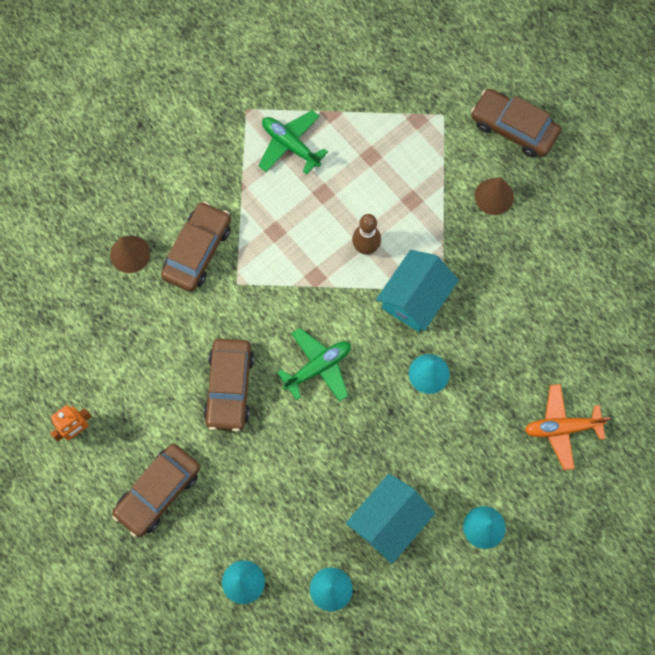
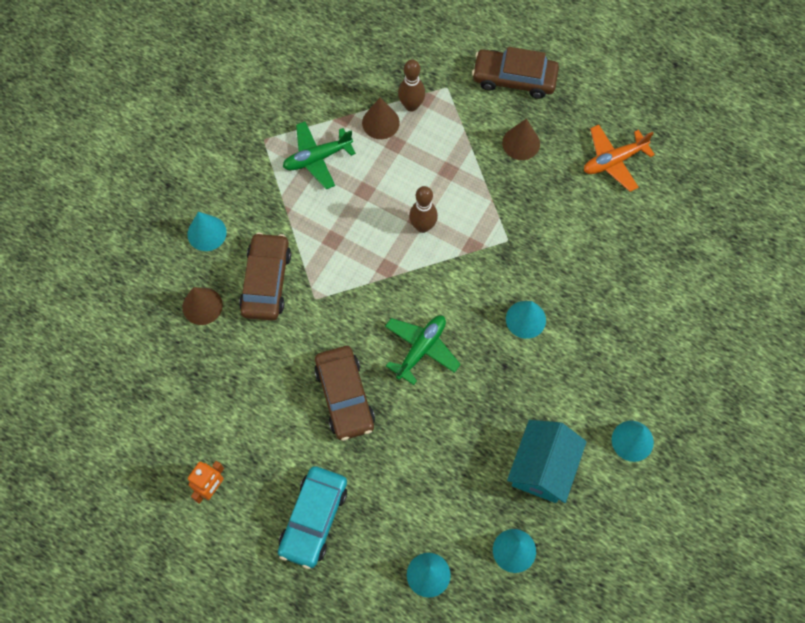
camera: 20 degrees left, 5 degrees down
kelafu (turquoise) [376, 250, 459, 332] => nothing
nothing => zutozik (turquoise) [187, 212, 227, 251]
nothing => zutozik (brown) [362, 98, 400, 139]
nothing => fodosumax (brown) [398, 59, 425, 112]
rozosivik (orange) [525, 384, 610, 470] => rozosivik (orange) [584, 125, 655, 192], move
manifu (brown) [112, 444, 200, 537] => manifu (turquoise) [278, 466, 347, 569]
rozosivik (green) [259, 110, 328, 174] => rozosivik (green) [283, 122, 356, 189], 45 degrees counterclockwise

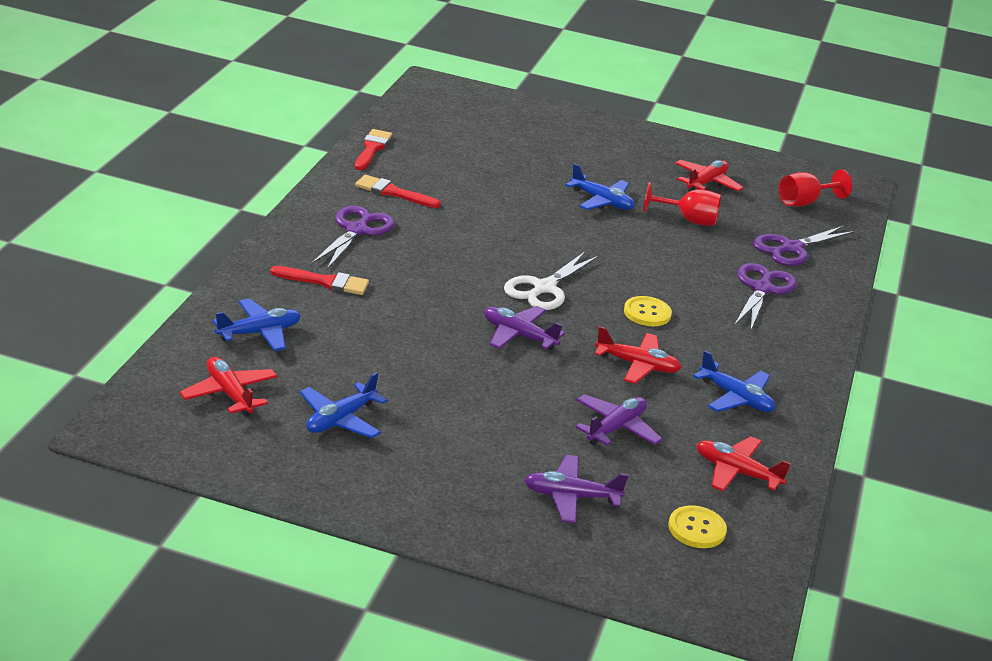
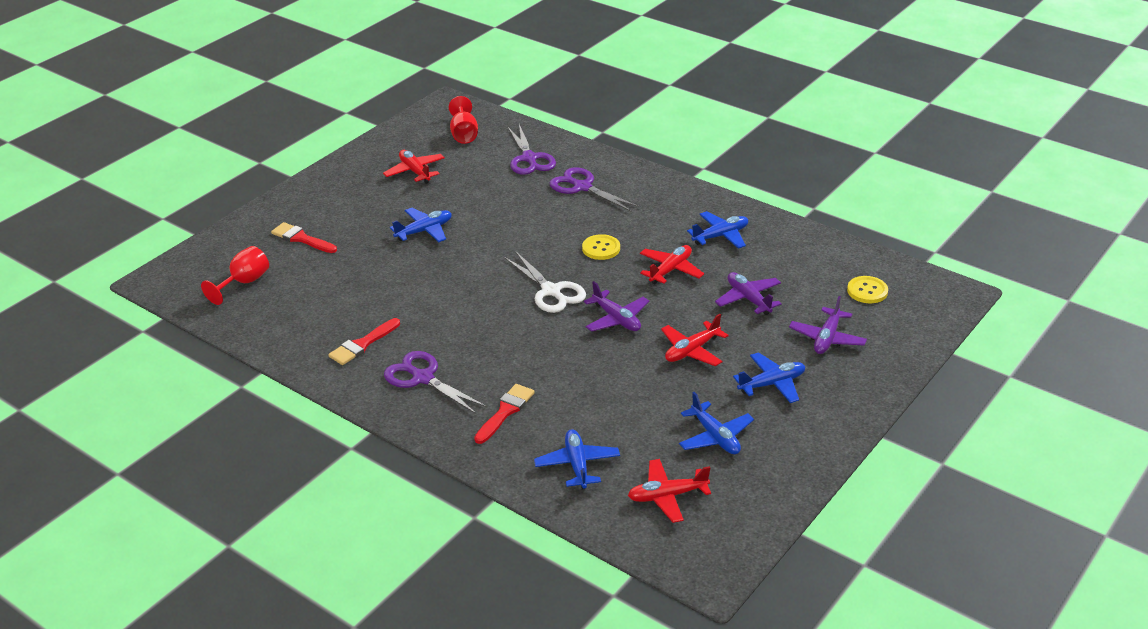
camera: 65 degrees left, 5 degrees up
nothing => rozosivik (blue) [733, 352, 805, 403]
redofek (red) [355, 129, 392, 170] => redofek (red) [271, 222, 337, 253], move
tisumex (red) [644, 182, 721, 226] => tisumex (red) [201, 246, 269, 305], move
rozosivik (red) [697, 436, 791, 491] => rozosivik (red) [661, 314, 729, 366], move
rozosivik (purple) [484, 306, 565, 350] => rozosivik (purple) [584, 281, 649, 332], 90 degrees counterclockwise

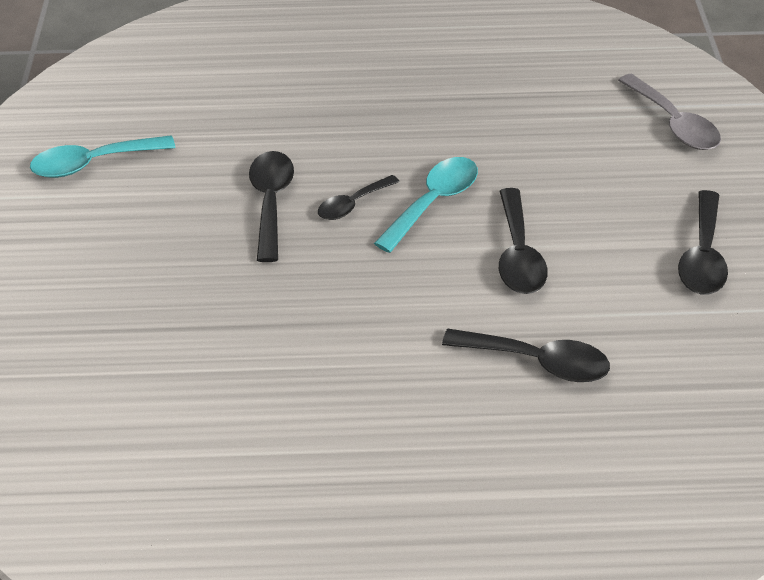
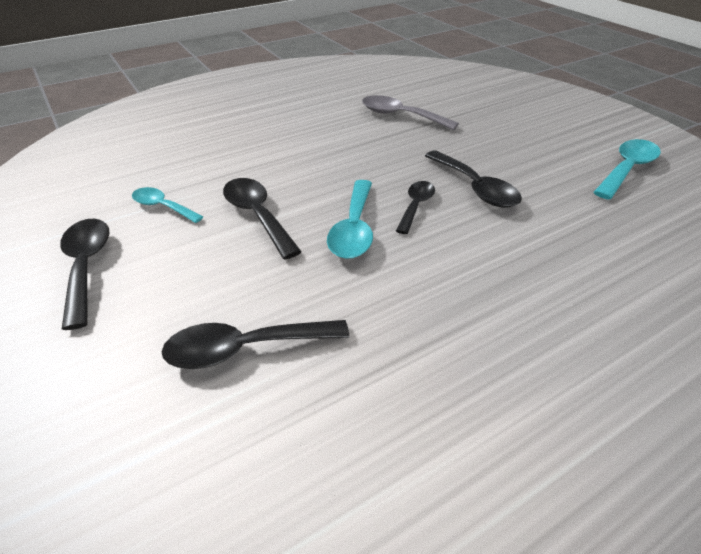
camera: 150 degrees right, 5 degrees down
nothing => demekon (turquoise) [132, 187, 204, 223]
demekon (black) [442, 329, 610, 382] => demekon (black) [162, 320, 349, 369], move
demekon (grey) [618, 74, 721, 150] => demekon (grey) [362, 95, 459, 130], move

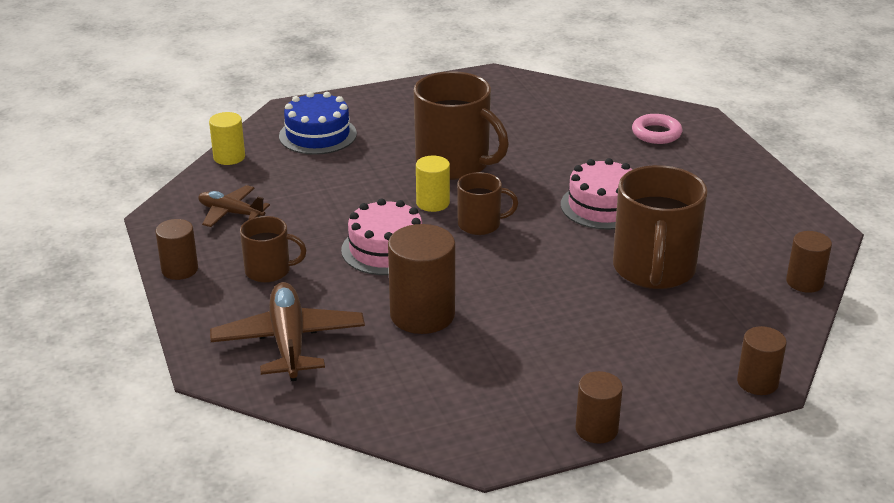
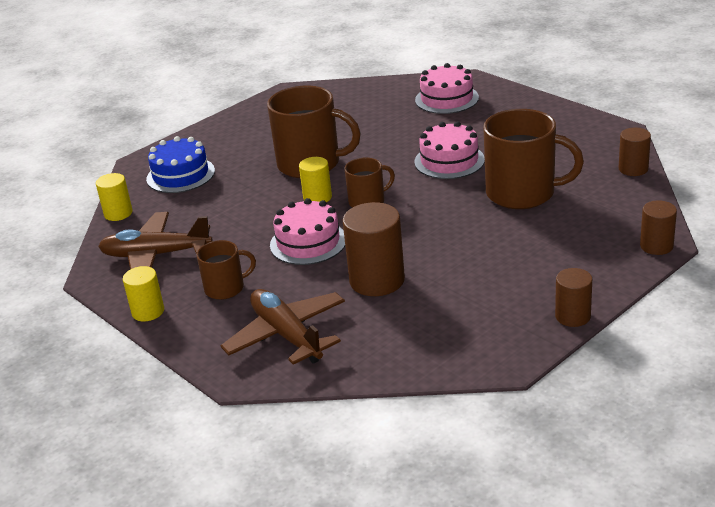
camera: 20 degrees left, 0 degrees up
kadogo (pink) [632, 114, 682, 144] => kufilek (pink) [415, 63, 479, 114]
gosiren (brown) [156, 219, 198, 280] => gosiren (yellow) [123, 266, 164, 321]
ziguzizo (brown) [613, 165, 708, 289] => ziguzizo (brown) [483, 109, 584, 209], 60 degrees counterclockwise
rozosivik (brown) [198, 185, 270, 227] => rozosivik (brown) [98, 212, 212, 269], x1.65

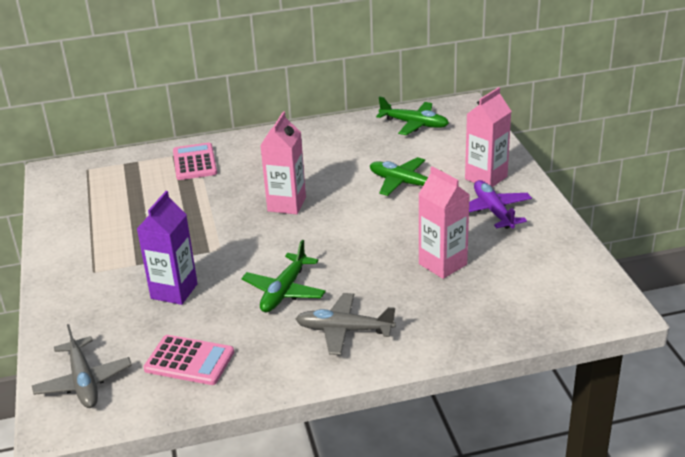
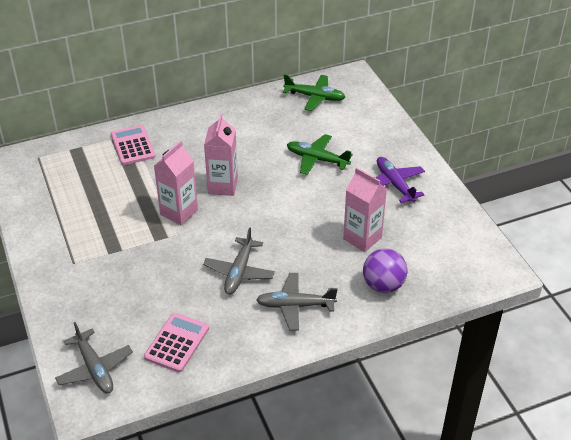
camera: 10 degrees left, 10 degrees up
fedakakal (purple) [137, 191, 198, 305] => nothing
nothing => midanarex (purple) [363, 249, 407, 293]
fedakakal (pink) [465, 87, 512, 187] => fedakakal (pink) [154, 141, 198, 225], move
rozosivik (green) [241, 240, 326, 312] => rozosivik (grey) [203, 227, 275, 295]
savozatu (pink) [143, 335, 234, 385] => savozatu (pink) [144, 313, 209, 372], 75 degrees counterclockwise

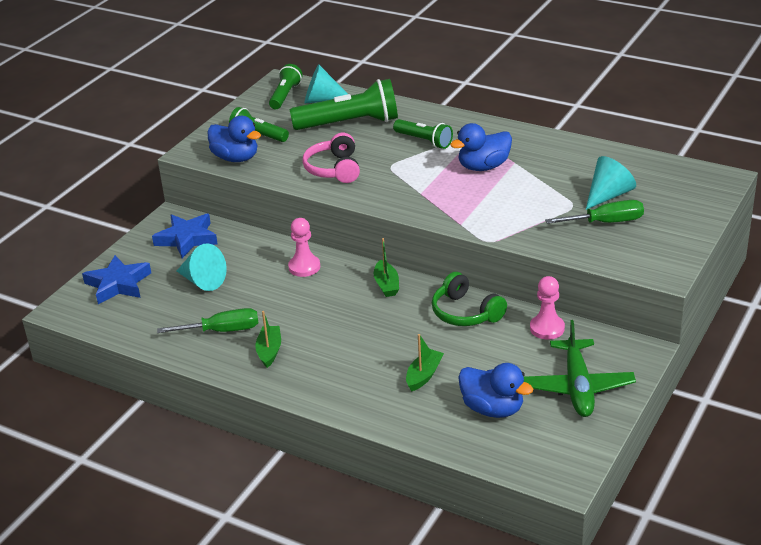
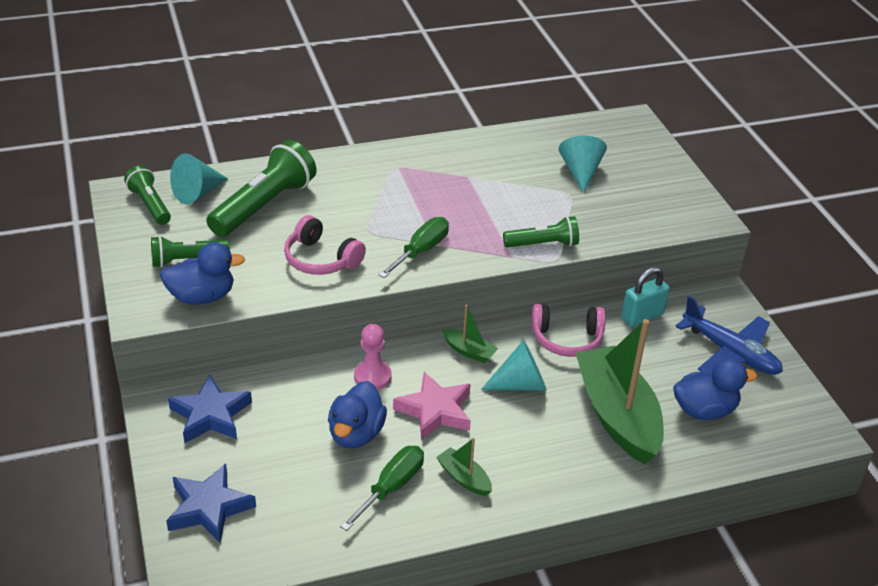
camera: 50 degrees left, 5 degrees up
nothing => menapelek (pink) [393, 372, 471, 440]
zutozik (turquoise) [177, 243, 227, 291] => zutozik (turquoise) [481, 340, 547, 391], move
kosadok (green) [393, 119, 453, 149] => kosadok (green) [503, 216, 579, 247], move
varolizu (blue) [450, 123, 512, 171] => varolizu (blue) [328, 381, 387, 449], move
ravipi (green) [545, 200, 644, 224] => ravipi (green) [379, 217, 449, 278], move
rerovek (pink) [530, 276, 565, 340] => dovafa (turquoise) [621, 267, 670, 327]
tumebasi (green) [432, 272, 507, 326] => tumebasi (pink) [531, 304, 606, 357]
rozosivik (green) [524, 320, 636, 417] => rozosivik (blue) [675, 296, 783, 375]
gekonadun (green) [406, 334, 444, 392] => gekonadun (green) [576, 319, 664, 464], x2.32

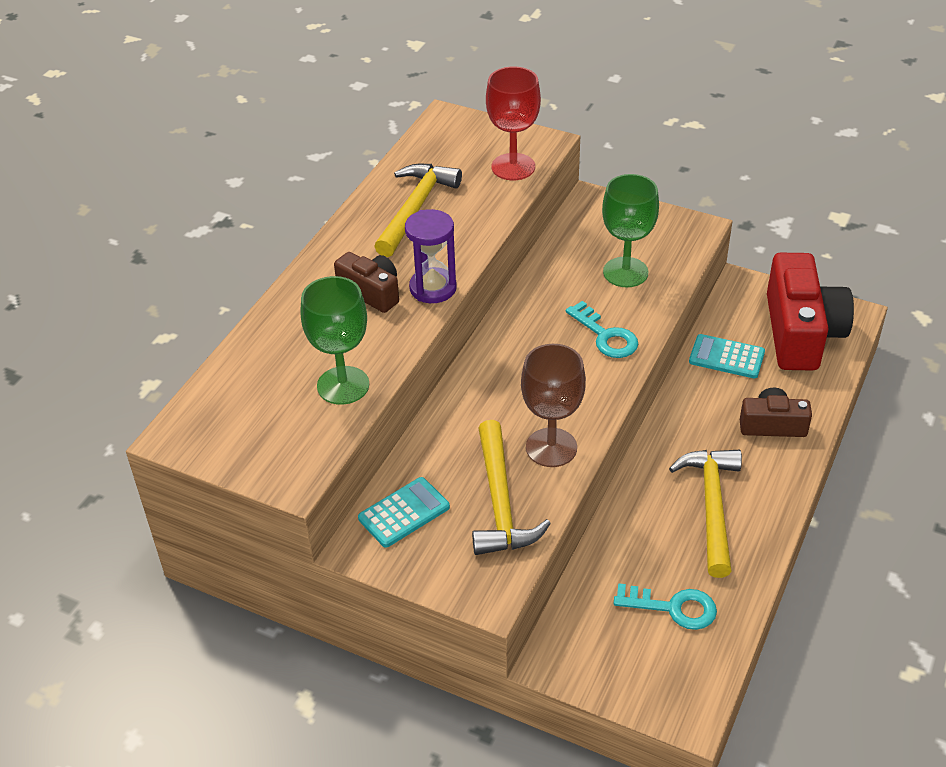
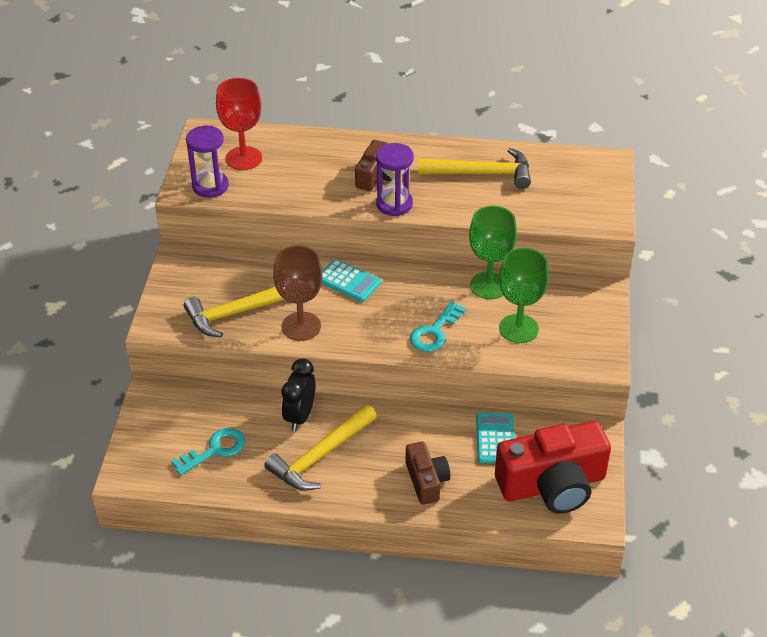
camera: 70 degrees right, 0 degrees up
nothing => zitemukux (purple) [186, 126, 229, 198]
nothing => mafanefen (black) [281, 358, 316, 431]
tisumex (green) [300, 276, 369, 405] => tisumex (green) [469, 206, 517, 299], move
savozatu (turquoise) [358, 477, 450, 548] => savozatu (turquoise) [322, 259, 381, 302], move
tisumex (red) [486, 67, 541, 180] => tisumex (red) [216, 78, 262, 170], move
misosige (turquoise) [614, 583, 717, 630] => misosige (turquoise) [171, 428, 245, 475], 120 degrees counterclockwise
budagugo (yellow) [669, 450, 742, 578] => budagugo (yellow) [264, 404, 377, 491], 150 degrees clockwise

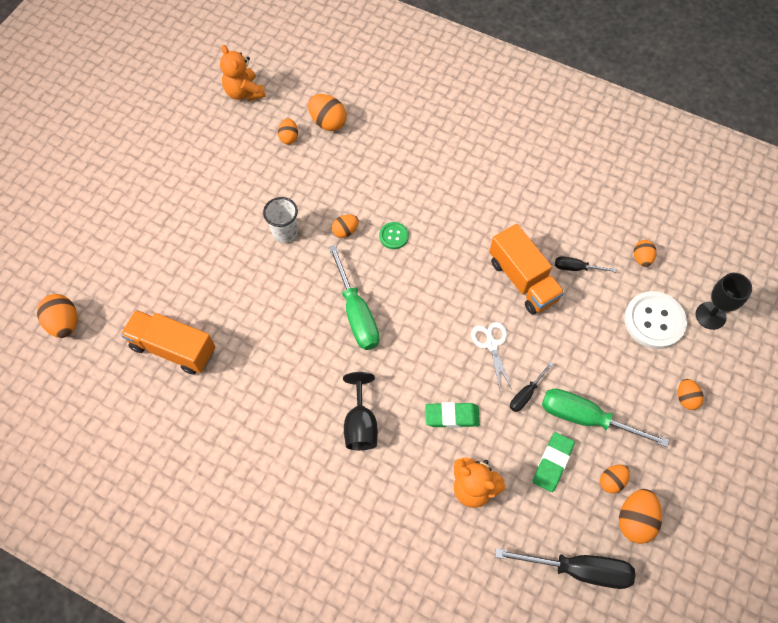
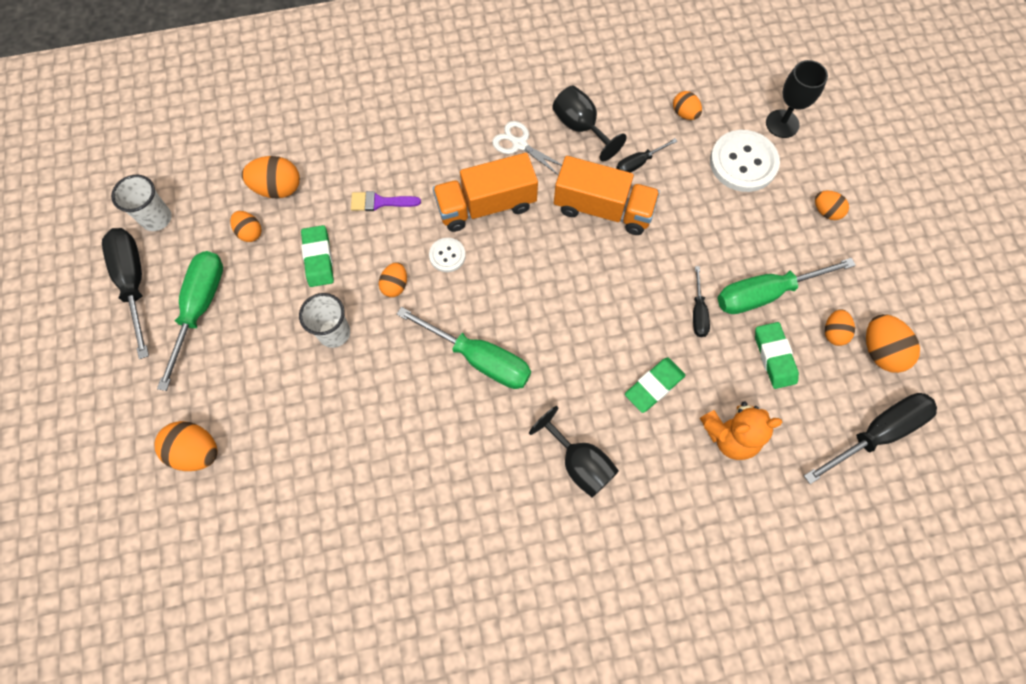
camera: 40 degrees left, 5 degrees up
nothing => ravipi (black) [102, 228, 149, 359]
nothing => ravipi (green) [157, 251, 223, 391]
nothing => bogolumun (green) [301, 225, 334, 287]
nothing => redofek (purple) [351, 191, 421, 211]
nothing => tisumex (black) [552, 86, 627, 162]
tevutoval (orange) [37, 294, 77, 338] => tevutoval (orange) [155, 421, 218, 471], move
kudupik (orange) [121, 310, 215, 374] => kudupik (orange) [433, 153, 538, 232], move
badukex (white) [471, 322, 512, 389] => badukex (white) [492, 121, 562, 175], move
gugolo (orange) [220, 45, 266, 101] => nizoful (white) [111, 175, 172, 231]
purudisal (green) [379, 222, 409, 249] => purudisal (white) [429, 238, 466, 272]

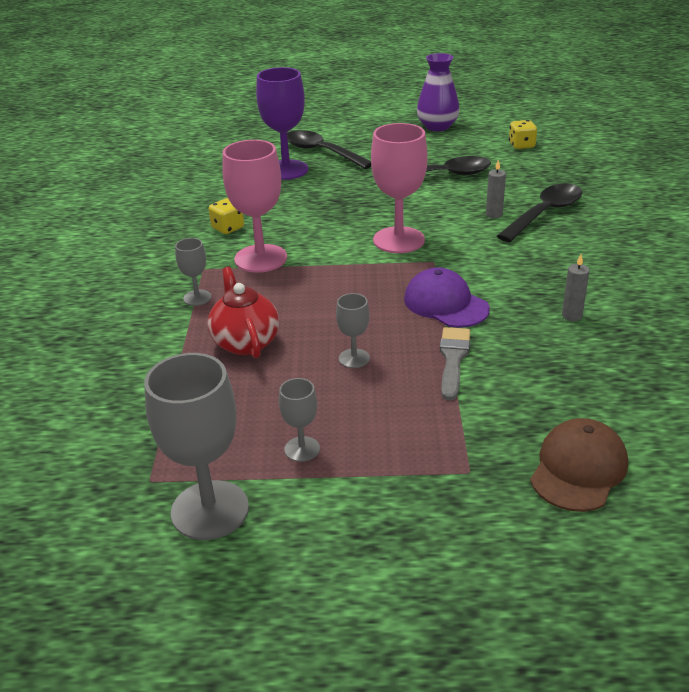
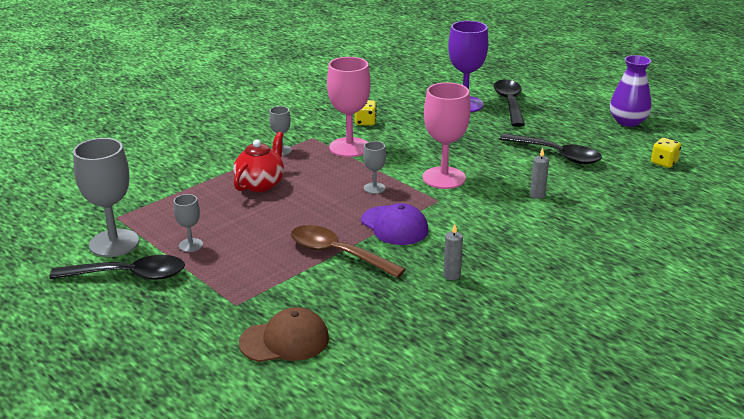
camera: 45 degrees right, 5 degrees down
tisumex (grey) [336, 293, 370, 368] => tisumex (grey) [363, 141, 386, 194], move
demekon (black) [497, 184, 582, 242] => demekon (black) [49, 255, 185, 280], move
redofek (grey) [440, 327, 470, 400] => demekon (brown) [291, 225, 406, 278]
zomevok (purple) [404, 267, 490, 328] => zomevok (purple) [361, 203, 429, 245], 135 degrees clockwise

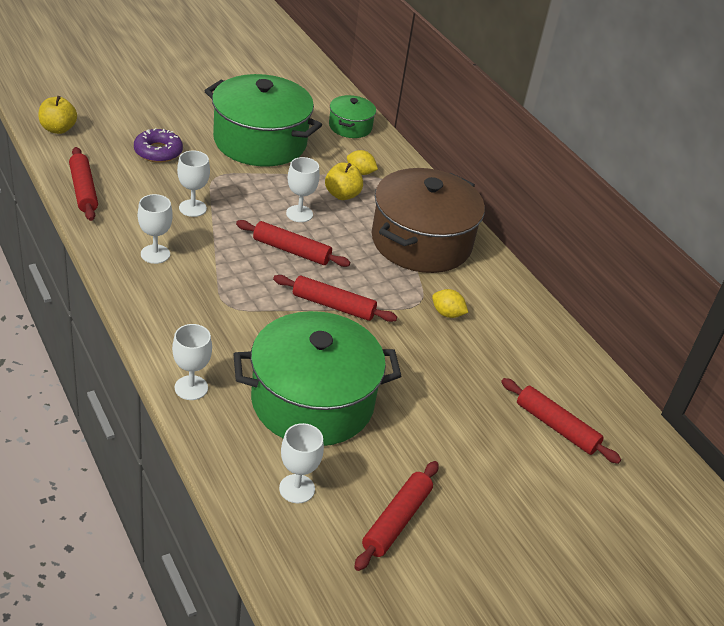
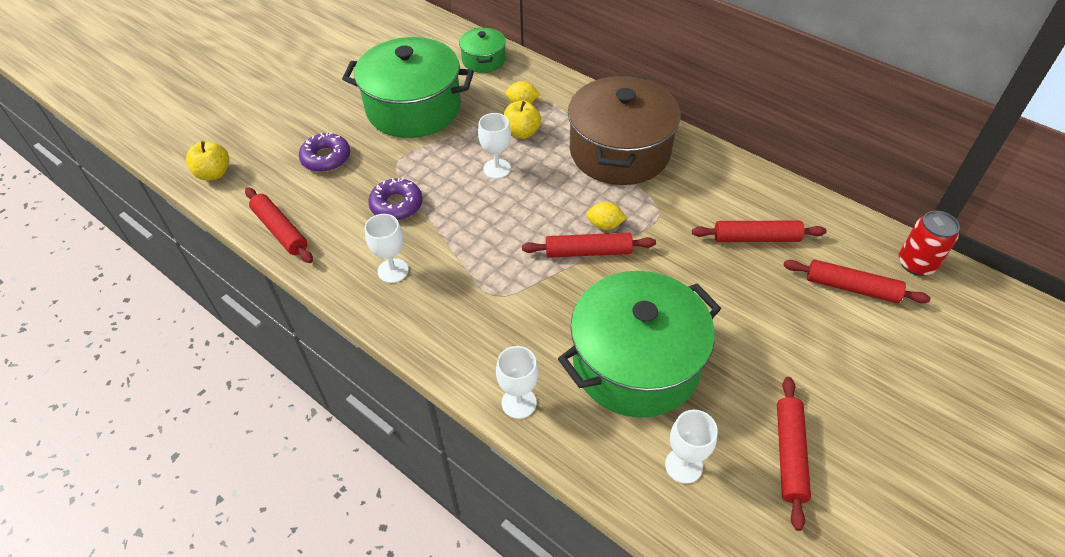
camera: 15 degrees left, 10 degrees up
nothing => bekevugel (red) [899, 211, 960, 276]
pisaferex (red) [236, 220, 350, 267] => pisaferex (red) [692, 221, 827, 242], move
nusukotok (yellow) [432, 289, 468, 318] => nusukotok (yellow) [586, 202, 627, 230], move
tisumex (white) [177, 151, 210, 217] => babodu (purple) [368, 178, 423, 220]

